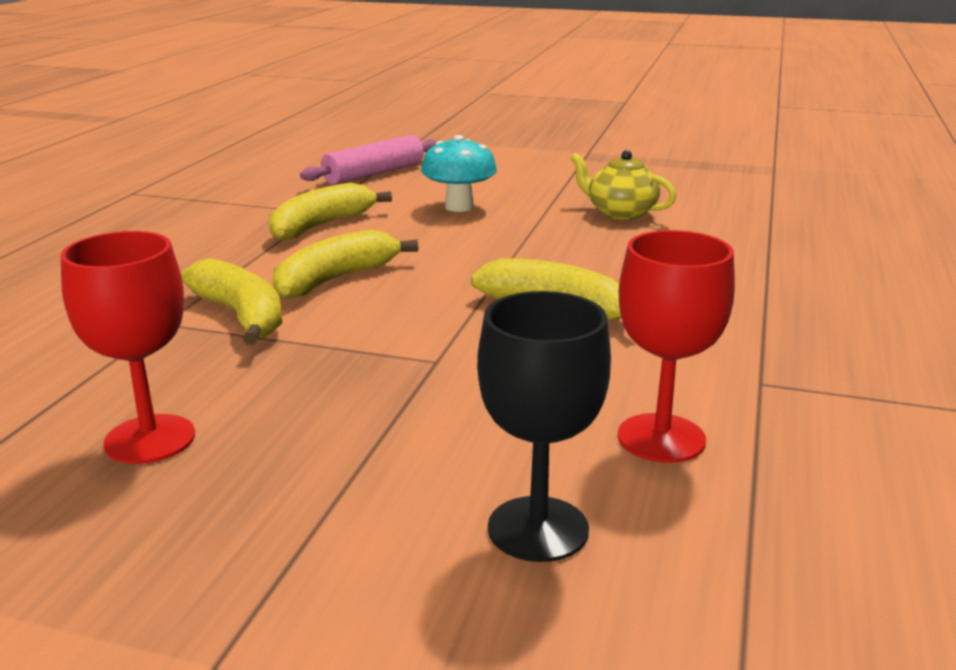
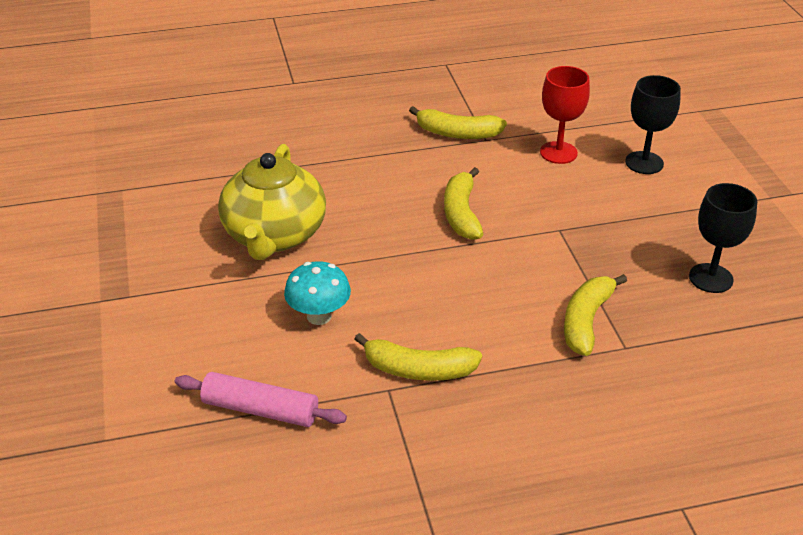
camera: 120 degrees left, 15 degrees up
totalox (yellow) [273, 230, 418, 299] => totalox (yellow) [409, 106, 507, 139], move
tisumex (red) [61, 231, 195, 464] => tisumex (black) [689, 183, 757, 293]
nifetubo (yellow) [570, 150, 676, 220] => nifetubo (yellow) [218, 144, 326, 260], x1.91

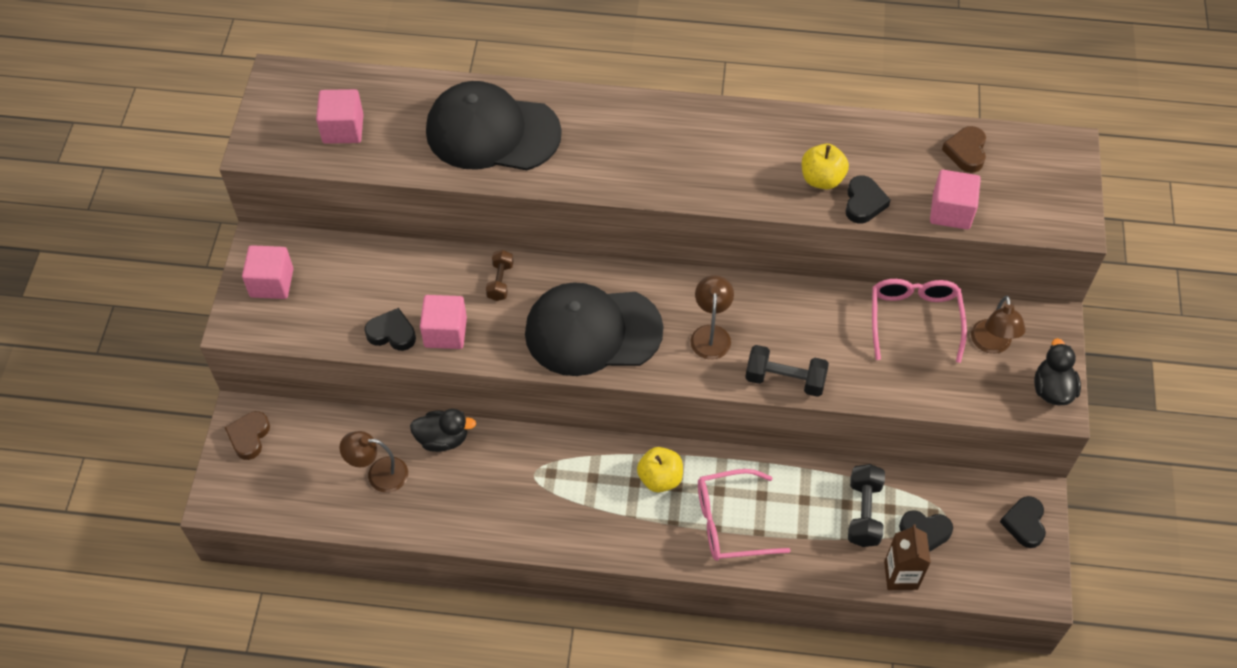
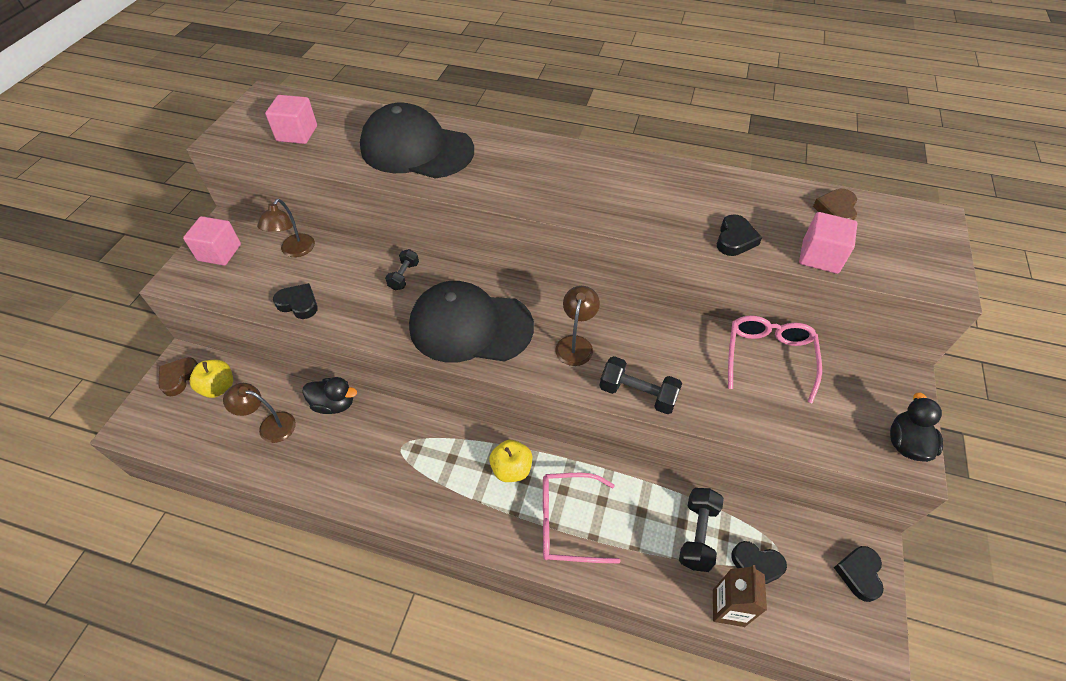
camera: 10 degrees right, 5 degrees down
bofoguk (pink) [420, 295, 467, 349] => nothing
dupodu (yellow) [802, 144, 849, 189] => dupodu (yellow) [190, 360, 233, 398], move
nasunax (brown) [971, 296, 1026, 354] => nasunax (brown) [257, 199, 315, 257], move
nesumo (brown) [486, 250, 514, 301] => nesumo (black) [385, 249, 419, 290]

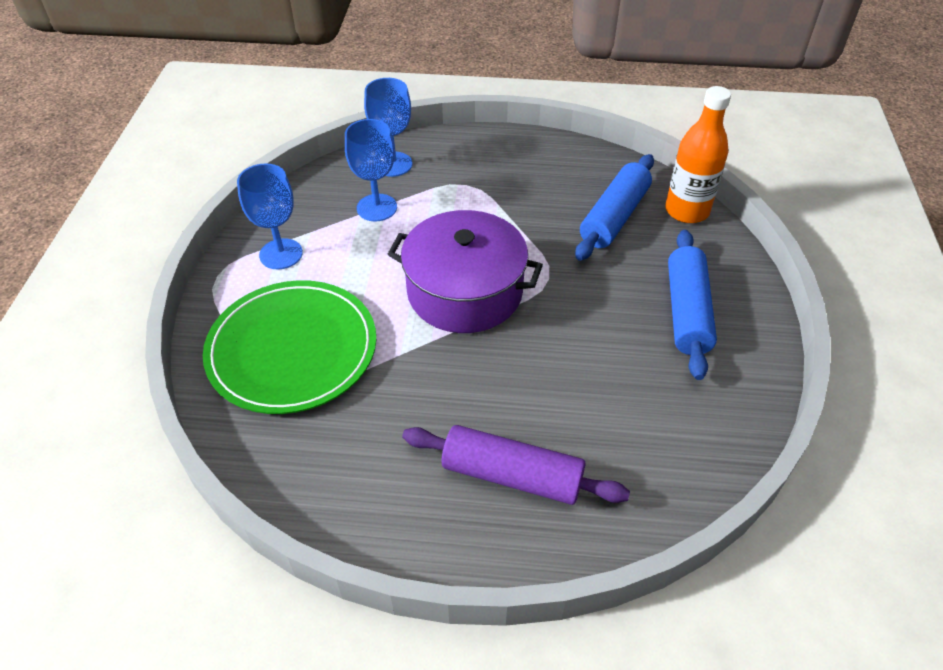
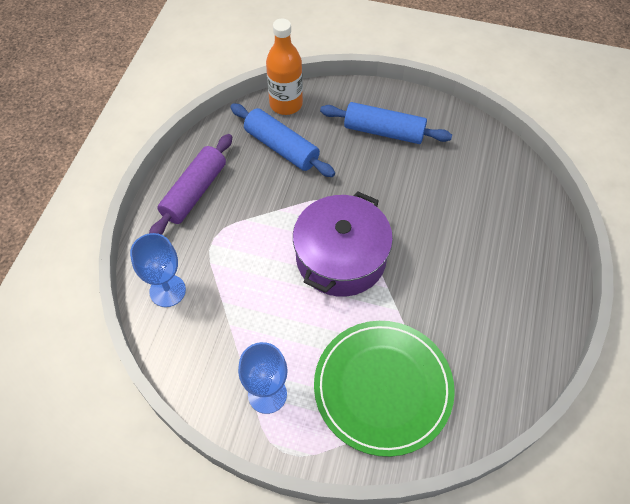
camera: 80 degrees left, 10 degrees up
tisumex (blue) [345, 119, 397, 222] => nothing
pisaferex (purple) [402, 425, 630, 505] => pisaferex (purple) [149, 134, 232, 235], move

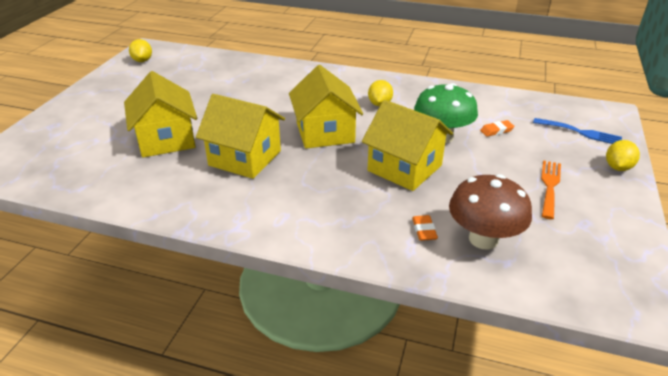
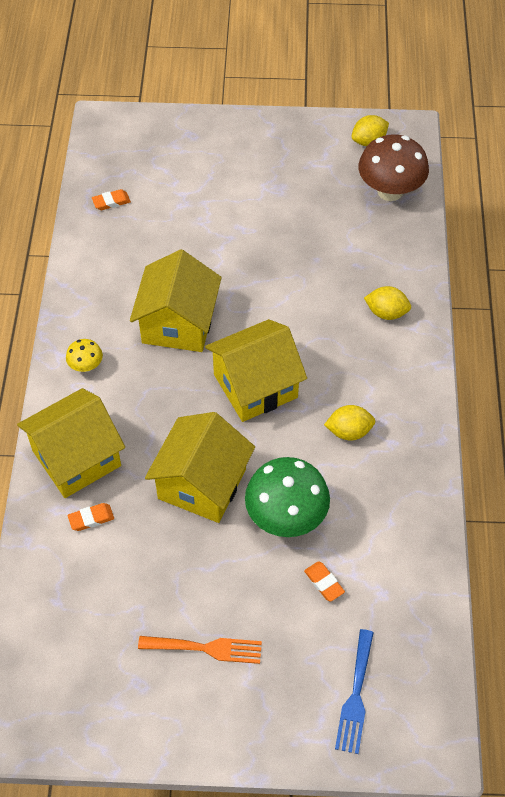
camera: 75 degrees right, 20 degrees up
nothing => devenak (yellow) [66, 339, 103, 372]
nothing => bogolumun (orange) [92, 189, 131, 210]
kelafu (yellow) [124, 71, 197, 158] => kelafu (yellow) [17, 388, 125, 498], move
devenak (brown) [449, 174, 532, 250] => devenak (brown) [358, 134, 429, 201], move
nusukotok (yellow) [606, 140, 640, 171] => nusukotok (yellow) [364, 286, 411, 320], move

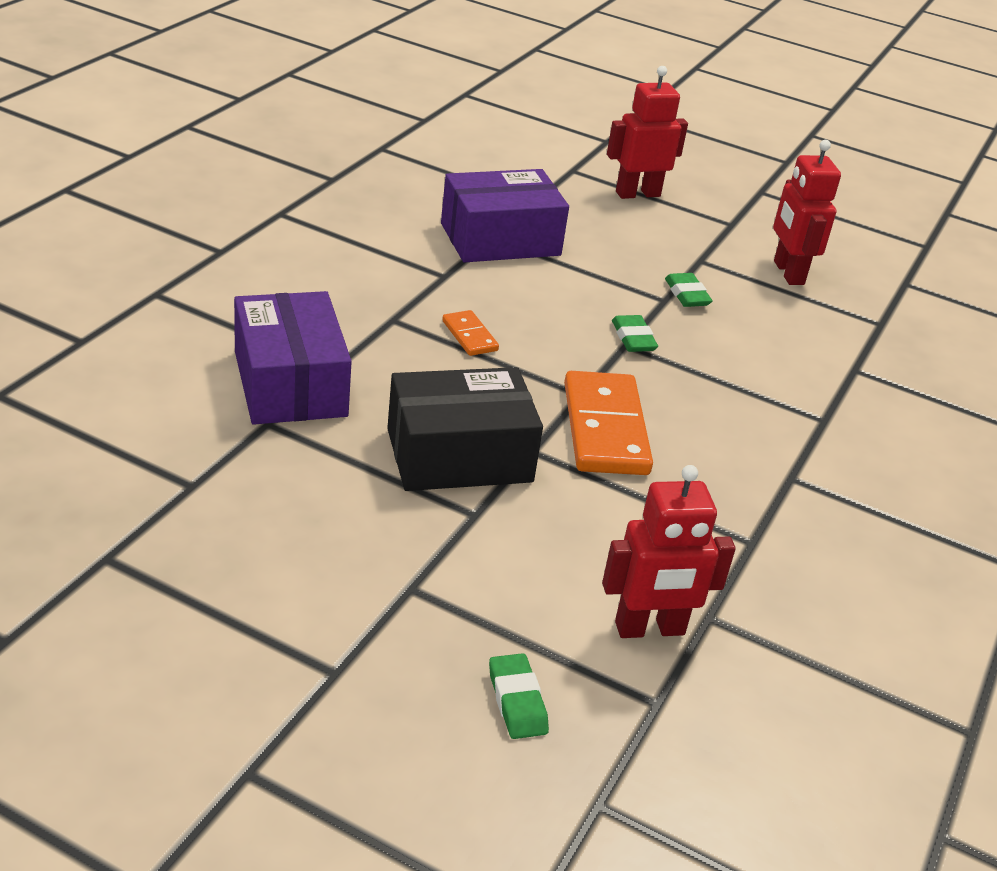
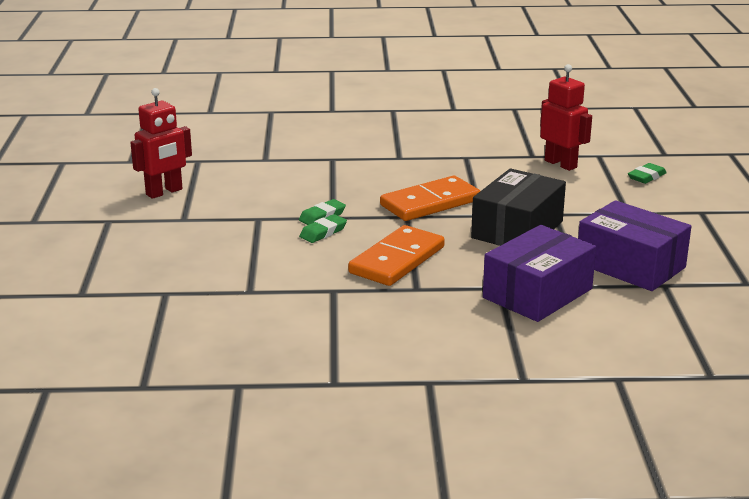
camera: 115 degrees left, 10 degrees down
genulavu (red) [607, 66, 688, 199] => nothing
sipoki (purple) [441, 169, 569, 262] => sipoki (purple) [578, 200, 691, 291], move
bogolumun (green) [665, 273, 713, 307] => bogolumun (green) [299, 214, 347, 243], move
sipoki (black) [387, 367, 543, 491] => sipoki (black) [471, 168, 566, 246], 75 degrees clockwise
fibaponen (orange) [442, 310, 499, 356] => fibaponen (orange) [348, 225, 445, 286], x2.05

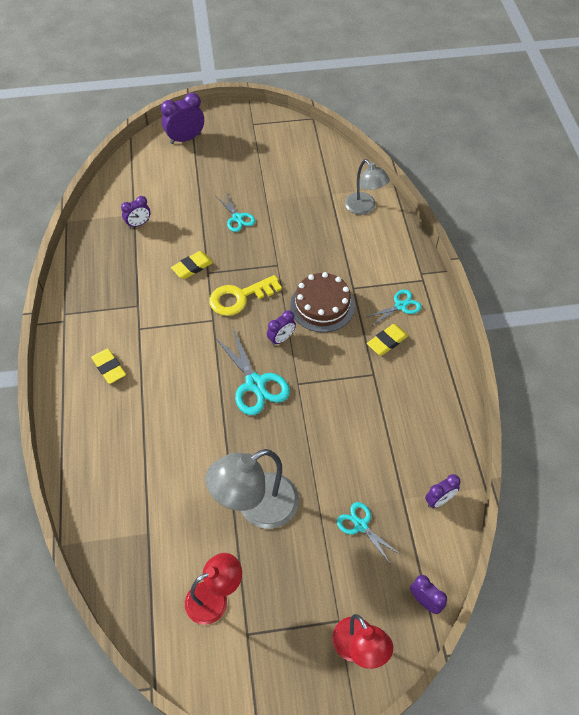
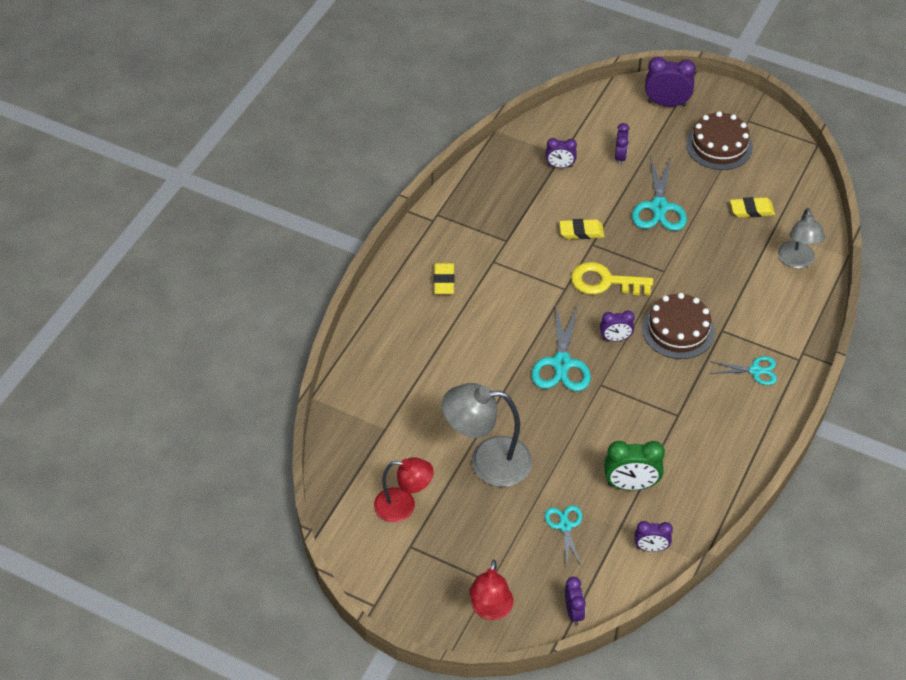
camera: 35 degrees right, 5 degrees down
nothing => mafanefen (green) [604, 441, 665, 491]
nothing => mafanefen (purple) [615, 123, 630, 165]
nothing => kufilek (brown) [686, 111, 753, 170]
bogolumun (yellow) [367, 324, 408, 355] => bogolumun (yellow) [730, 197, 775, 218], move
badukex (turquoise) [217, 193, 255, 232] => badukex (turquoise) [632, 156, 687, 231], x1.67

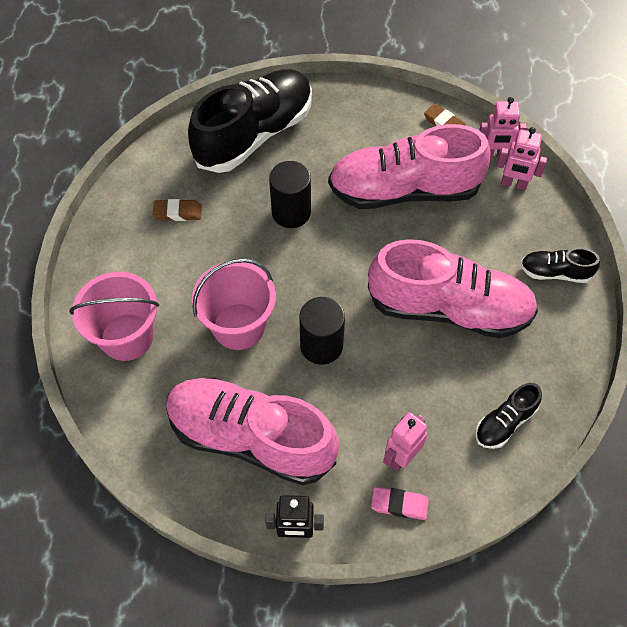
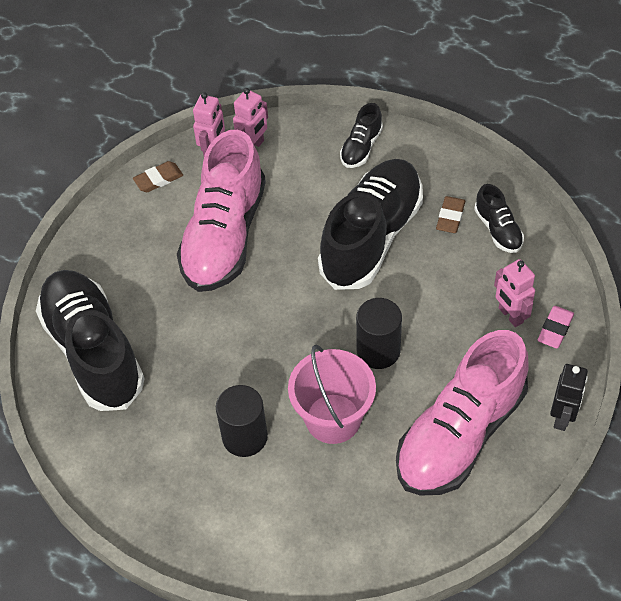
camera: 70 degrees left, 5 degrees down
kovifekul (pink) [69, 272, 159, 361] => nothing
bogolumun (brown) [153, 199, 202, 221] => bogolumun (brown) [436, 196, 465, 233], move
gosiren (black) [269, 161, 311, 228] => gosiren (black) [216, 385, 268, 457], move
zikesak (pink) [368, 239, 538, 338] => zikesak (black) [318, 159, 423, 290]

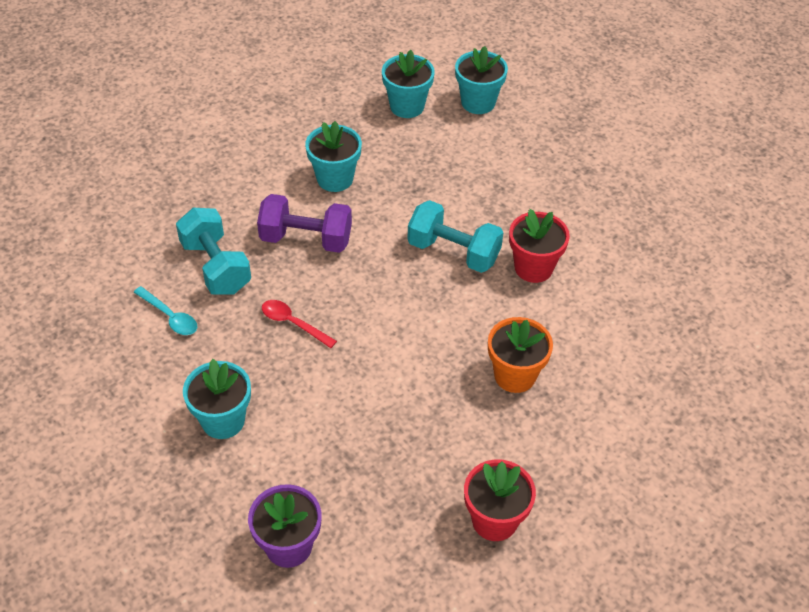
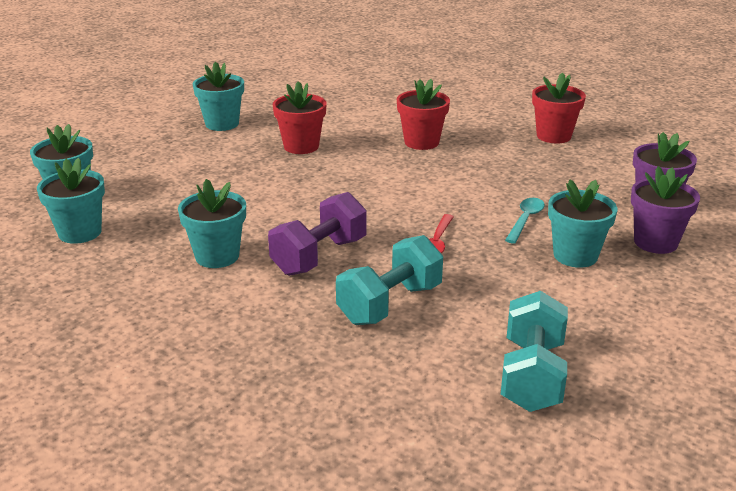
camera: 105 degrees left, 20 degrees down
nothing => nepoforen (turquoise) [193, 62, 244, 131]
nothing => nepoforen (purple) [631, 166, 700, 254]
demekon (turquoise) [133, 286, 197, 335] => demekon (turquoise) [505, 198, 545, 244], move
nesumo (turquoise) [408, 200, 503, 273] => nesumo (turquoise) [500, 291, 568, 412], move
nepoforen (orange) [488, 317, 553, 393] => nepoforen (red) [397, 79, 450, 150]
nesumo (purple) [257, 194, 352, 253] => nesumo (purple) [268, 192, 367, 276], 45 degrees clockwise

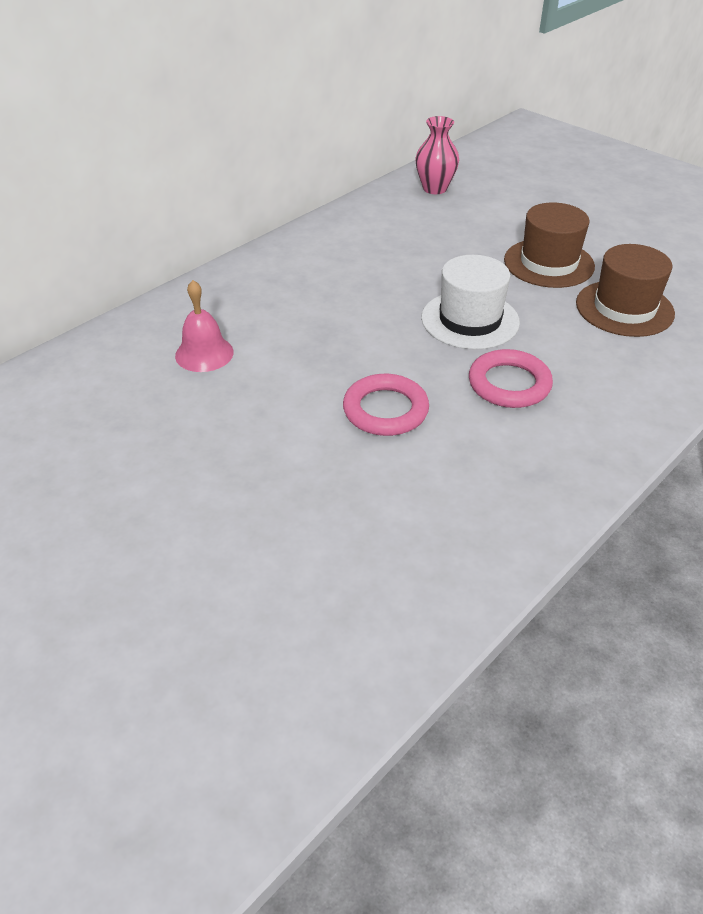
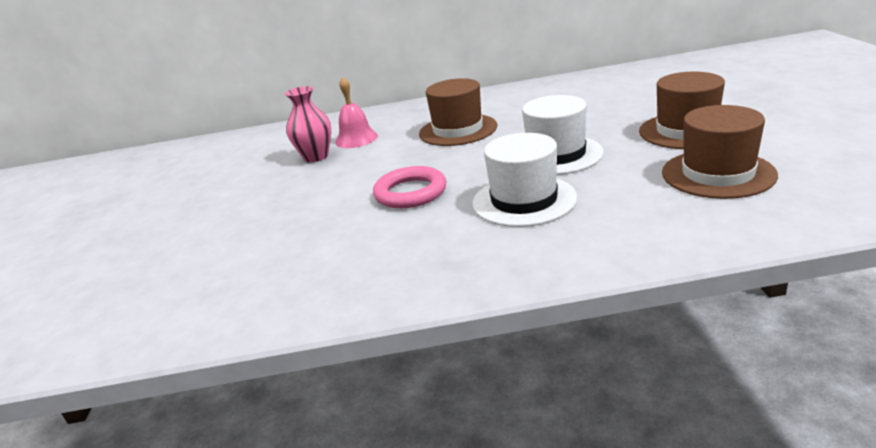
camera: 45 degrees right, 15 degrees down
nothing => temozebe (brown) [419, 78, 497, 146]
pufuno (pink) [415, 116, 459, 194] => pufuno (pink) [285, 86, 331, 162], move
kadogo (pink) [469, 349, 553, 408] => temozebe (white) [472, 133, 578, 227]

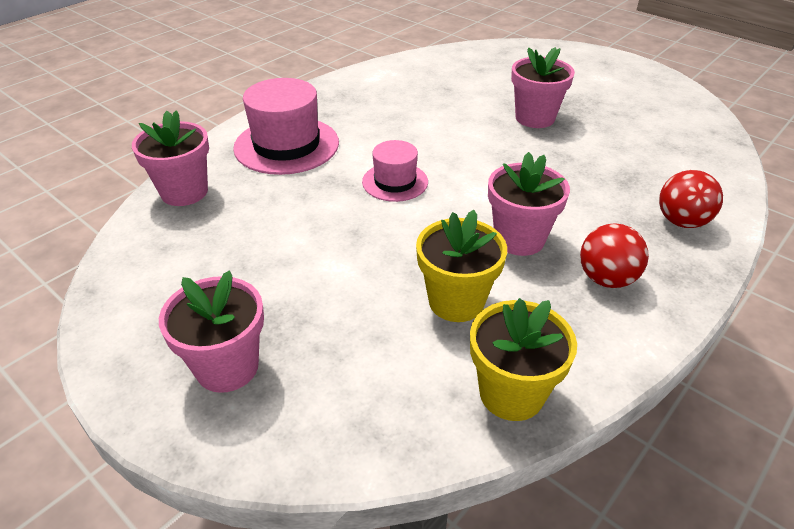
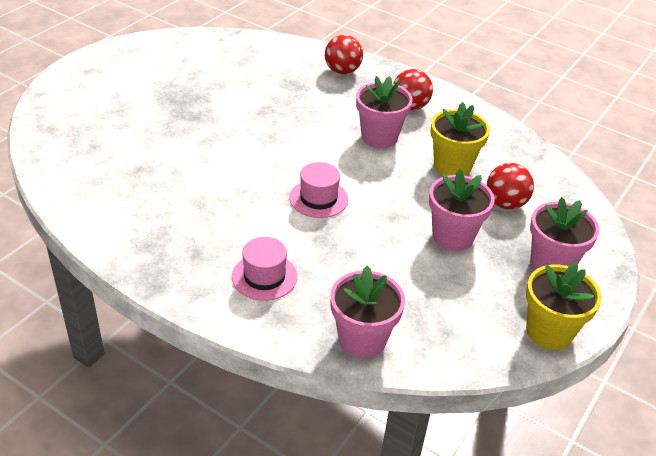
camera: 100 degrees left, 0 degrees up
nothing => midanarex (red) [487, 163, 534, 210]
nepoforen (yellow) [470, 298, 577, 421] => nepoforen (yellow) [526, 261, 602, 350], move
nepoforen (pink) [511, 47, 575, 128] => nepoforen (pink) [429, 169, 495, 251], move
temozebe (pink) [233, 78, 339, 175] => temozebe (pink) [232, 237, 297, 301], x0.59

